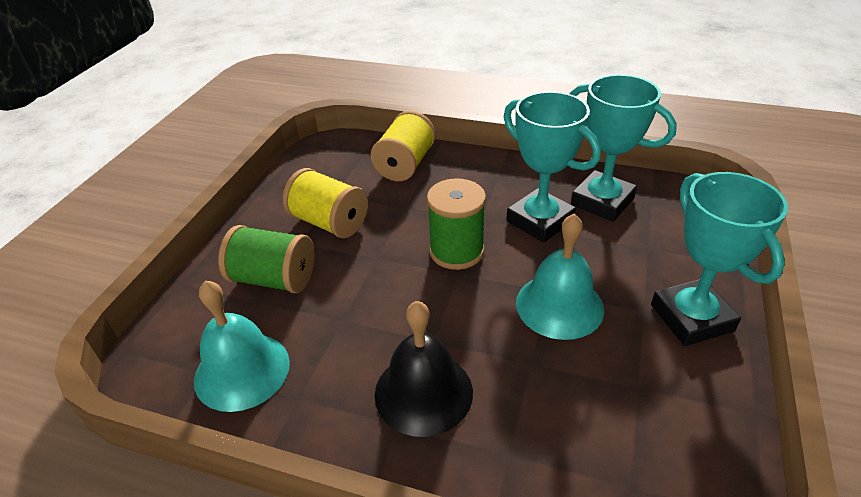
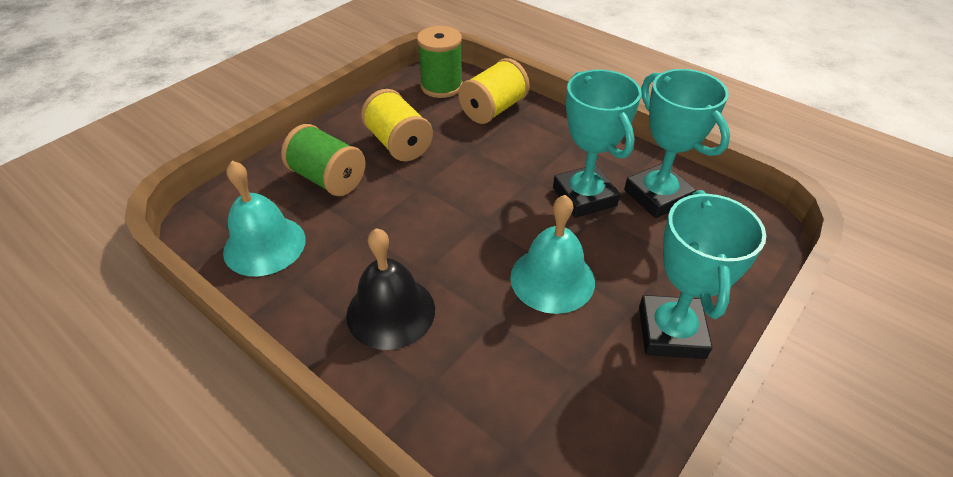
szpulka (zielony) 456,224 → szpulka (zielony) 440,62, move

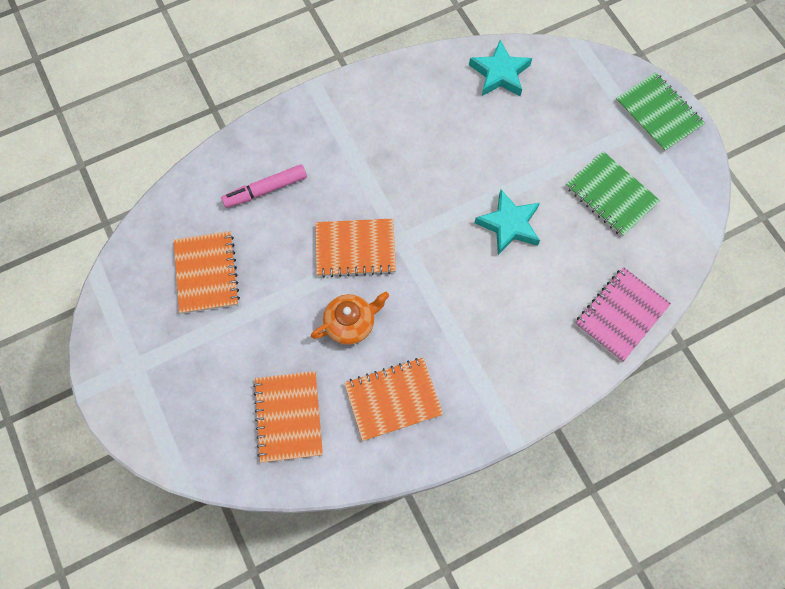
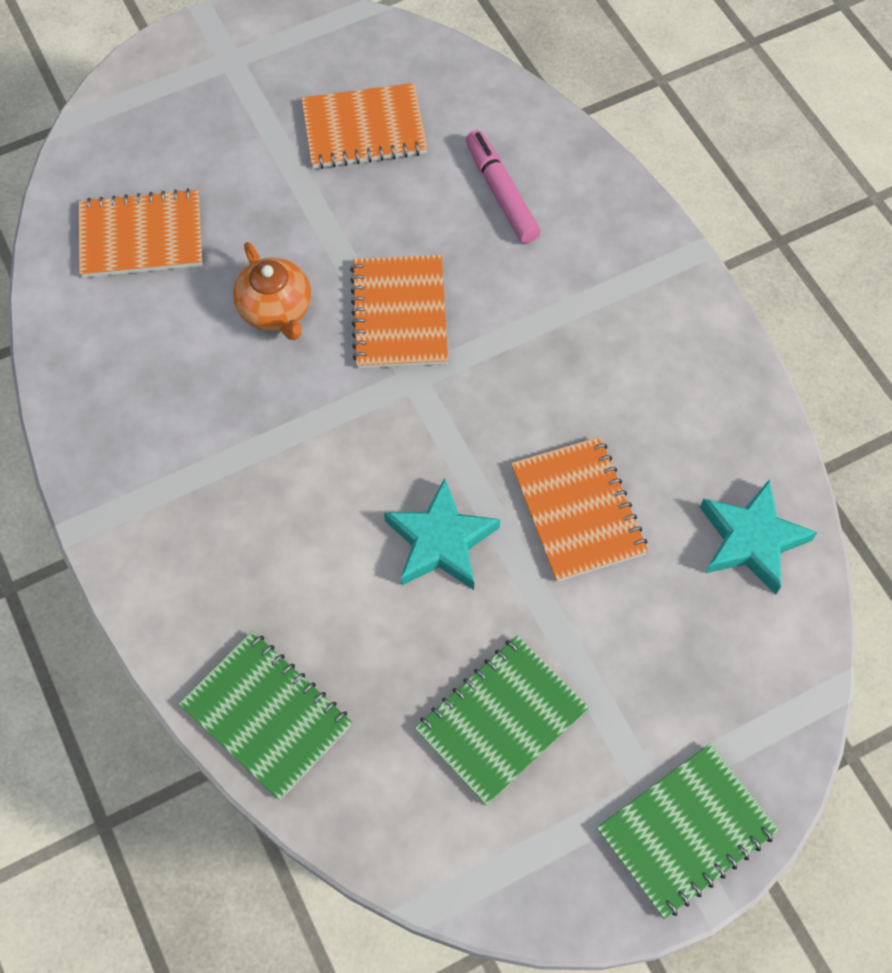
zeszyt (różowy) 623,314 → zeszyt (zielony) 265,715
zeszyt (pomarańczowy) 393,399 → zeszyt (pomarańczowy) 579,509, move

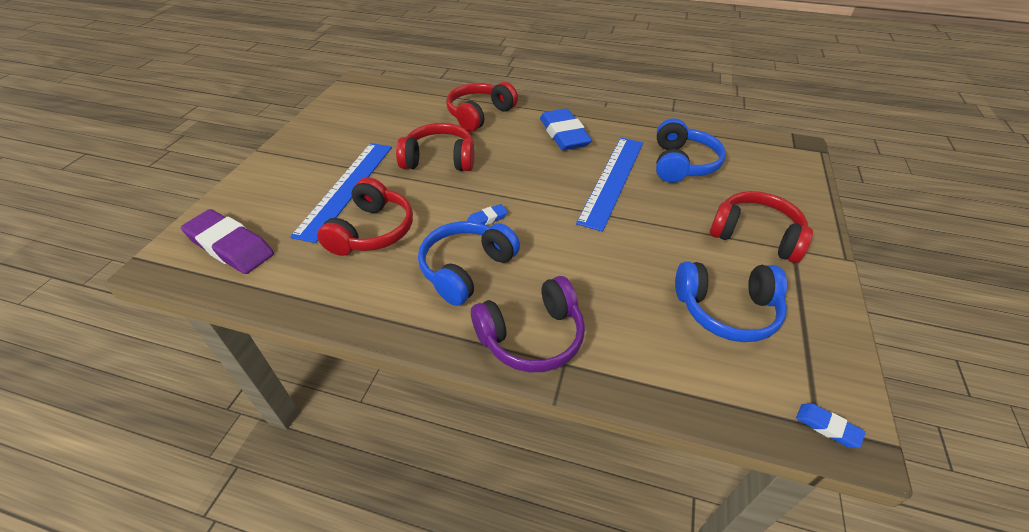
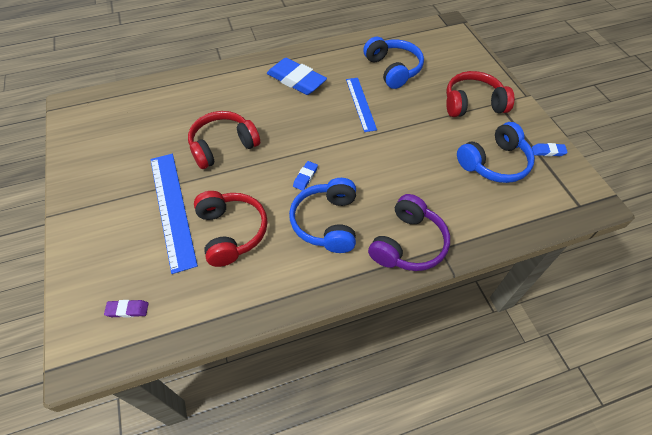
słuchawki (czerwony) 482,107 → -
linijka (niebieski) 609,185 → linijka (niebieski) 361,105, x0.63
gumka do mazania (fioletowy) 227,241 → gumka do mazania (fioletowy) 126,309, x0.45
gumka do mazania (niebieski) 830,425 → gumka do mazania (niebieski) 550,149, move

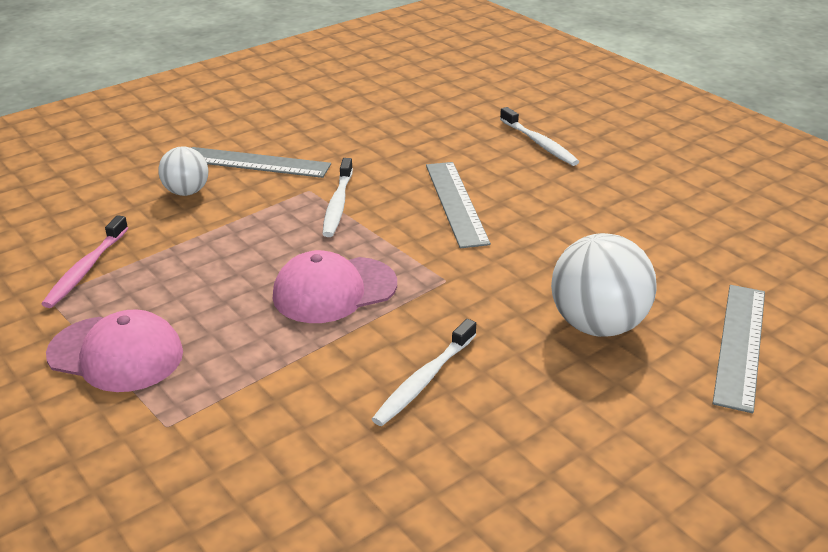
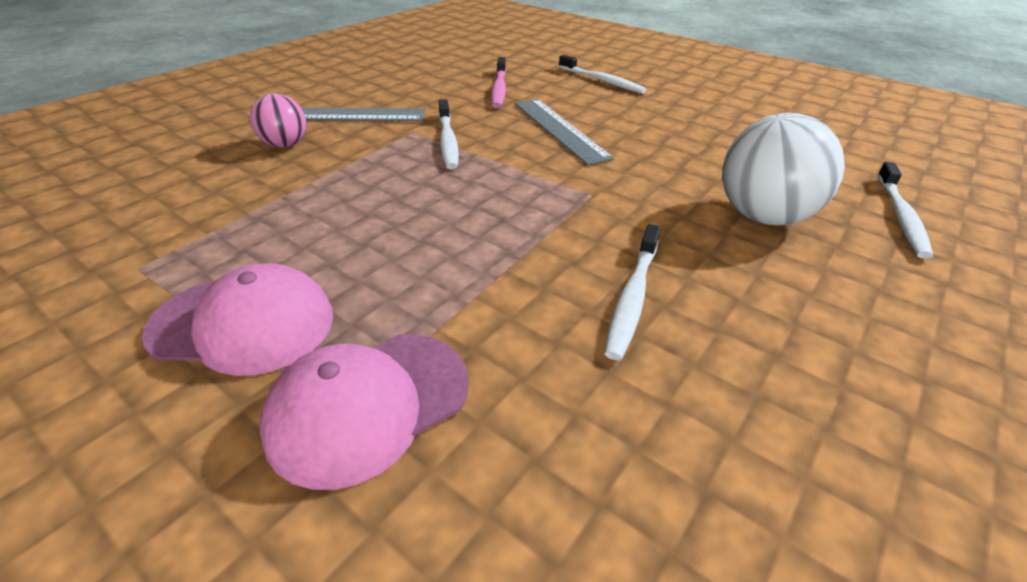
piłka (biały) 183,171 → piłka (różowy) 278,120
szczoteczka do zębów (różowy) 85,261 → szczoteczka do zębów (różowy) 498,82, move
czapka (różowy) 335,286 → czapka (różowy) 364,412, move
linijka (szary) 738,349 → szczoteczka do zębów (biały) 905,210

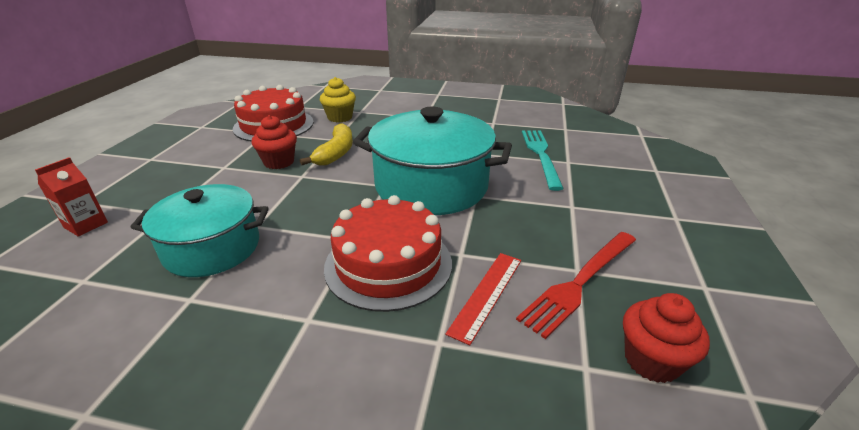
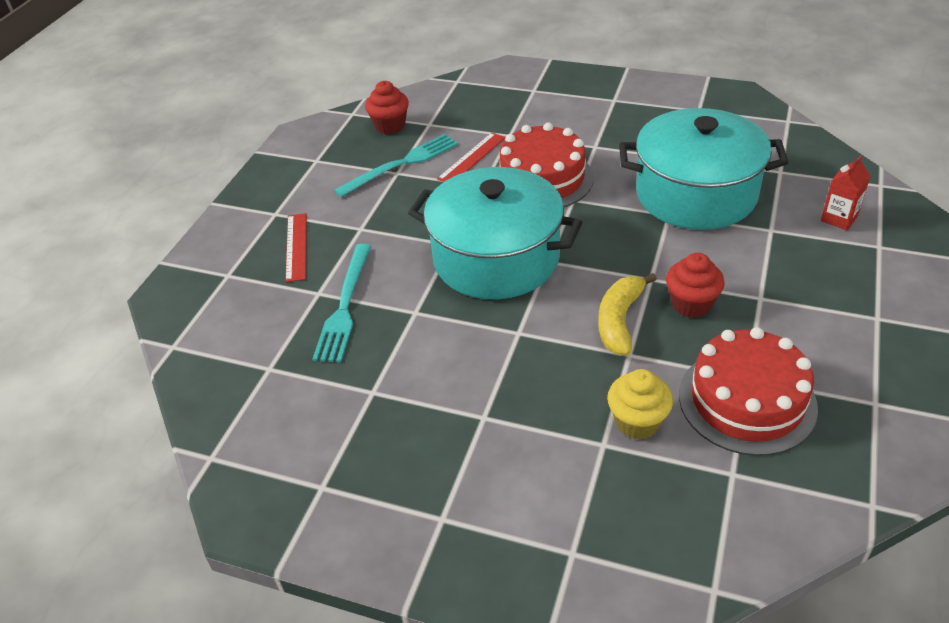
garnek (turkusowy) 199,230 → garnek (turkusowy) 704,169, x1.50
widelec (czerwony) 576,285 → widelec (turkusowy) 396,165
- → linijka (czerwony) 296,247

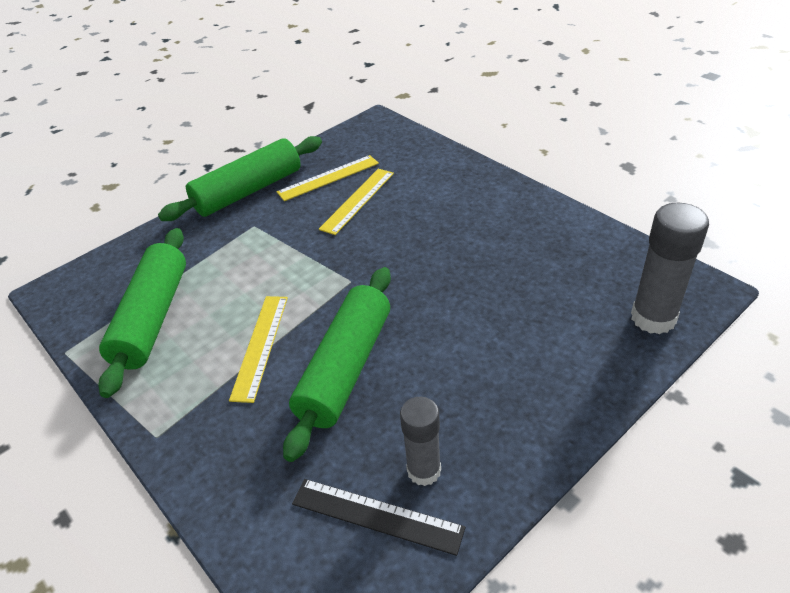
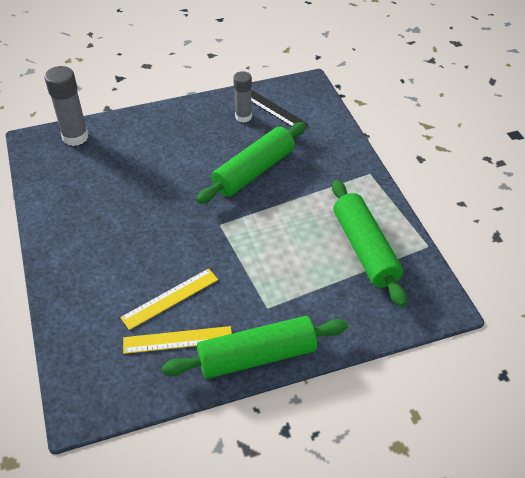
wałek do ciasta (zielony) 142,313 → wałek do ciasta (zielony) 369,243, 45 degrees counterclockwise
linijka (żółty) 258,349 → -

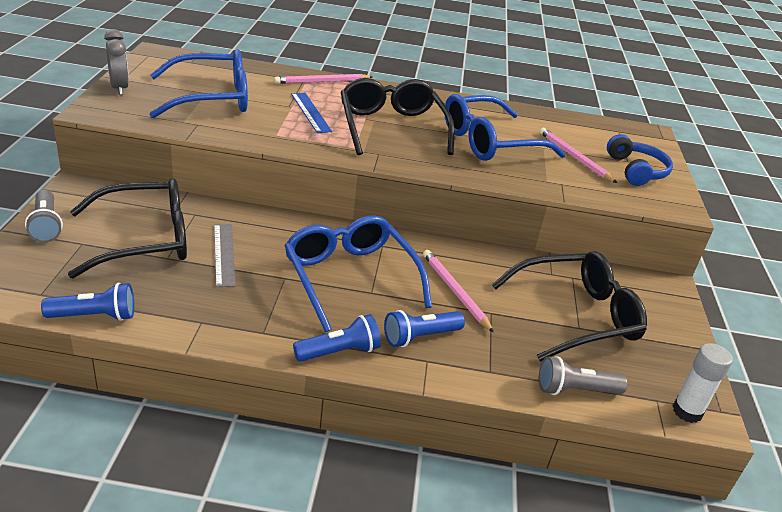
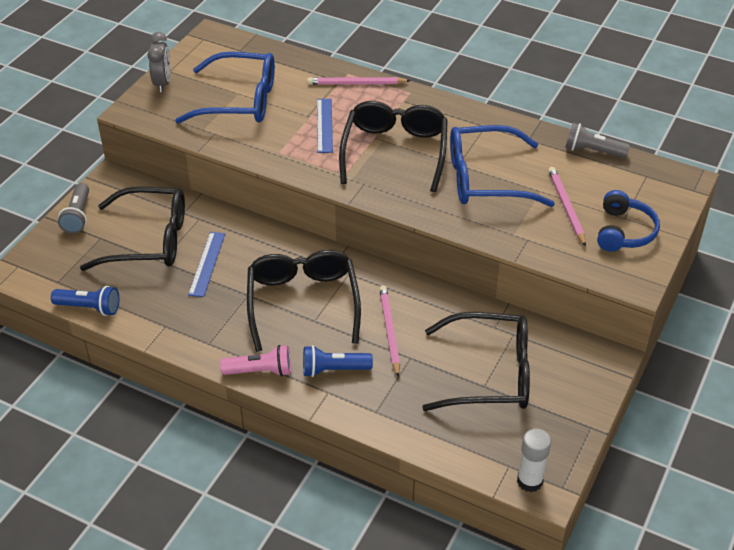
okulary (niebieski) 358,273 → okulary (czarny) 304,301
linijka (szary) 225,255 → linijka (niebieski) 206,264
latarka (niebieski) 337,338 → latarka (różowy) 255,361
latarka (szary) 583,375 → latarka (szary) 597,140, move

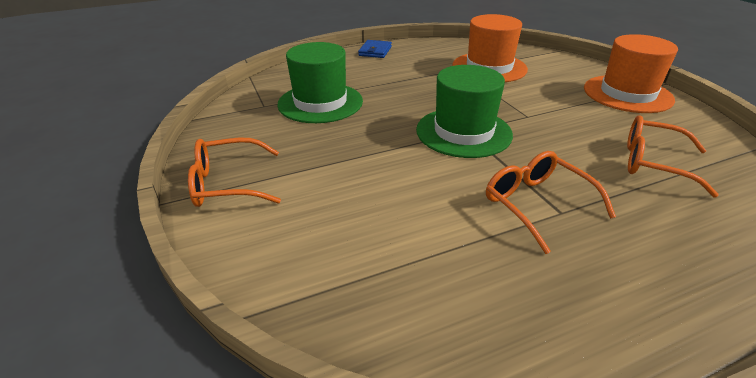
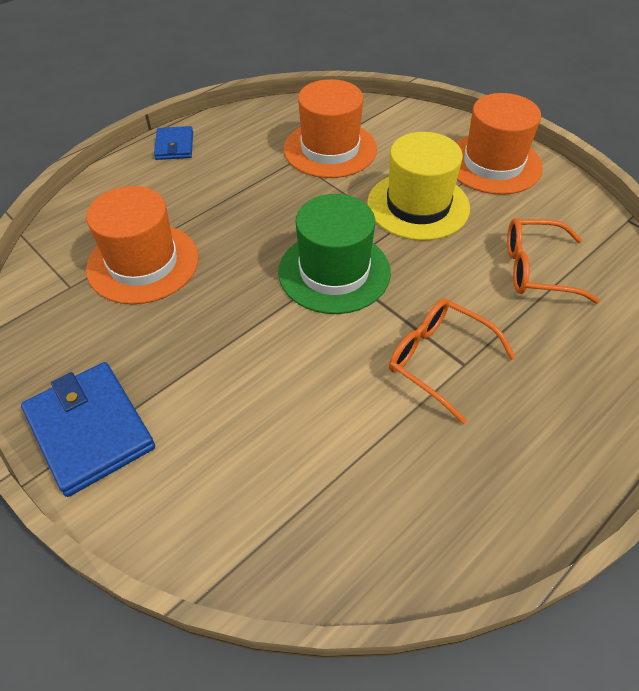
kapelusz (zielony) 320,82 → kapelusz (pomarańczowy) 142,245
okulary (pomarańczowy) 234,172 → portfel (niebieski) 88,429
- → kapelusz (żółty) 418,186

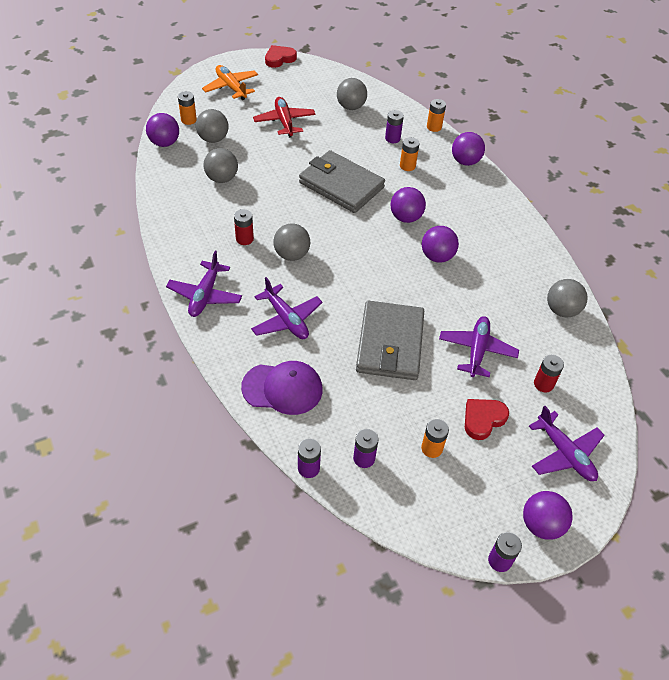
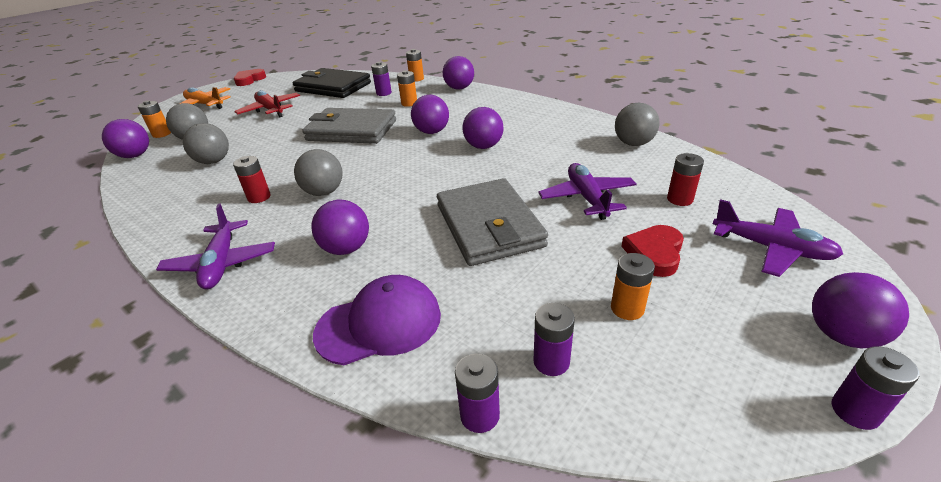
piłka (szary) 352,94 → portfel (czarny) 331,83
samolot (fioletowy) 286,308 → piłka (fioletowy) 340,227

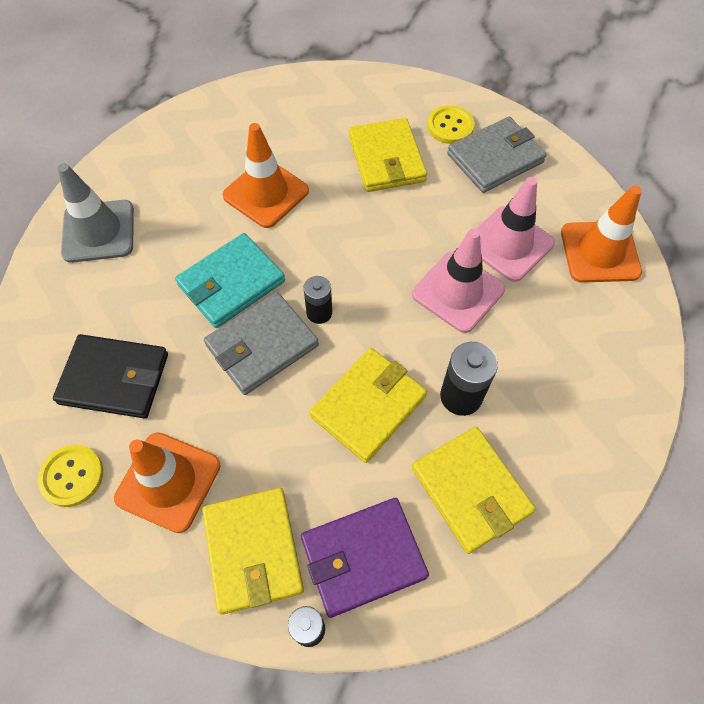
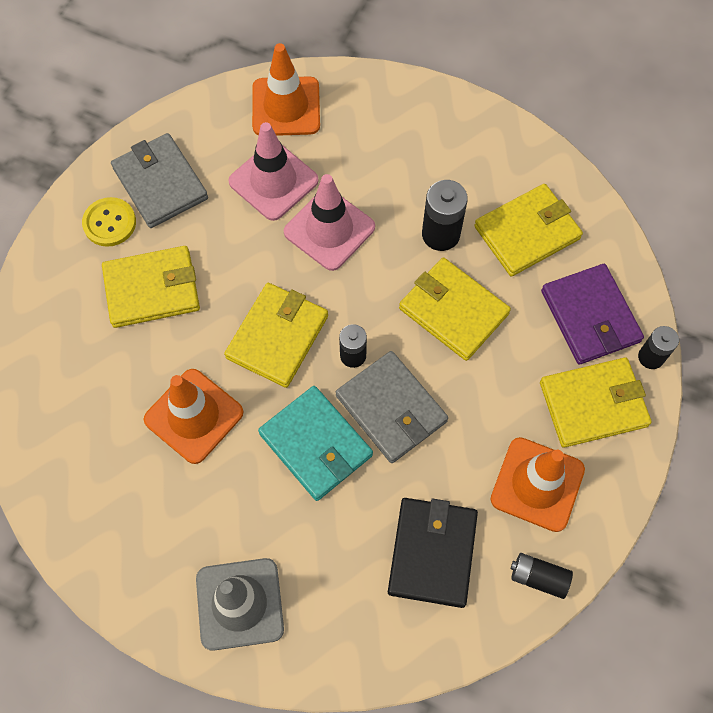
guzik (żółty) 70,476 → bateria (czarny) 542,576
- → portfel (żółty) 276,335

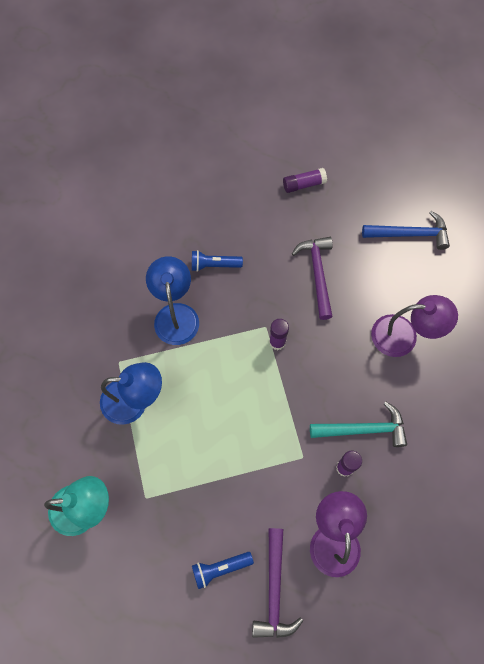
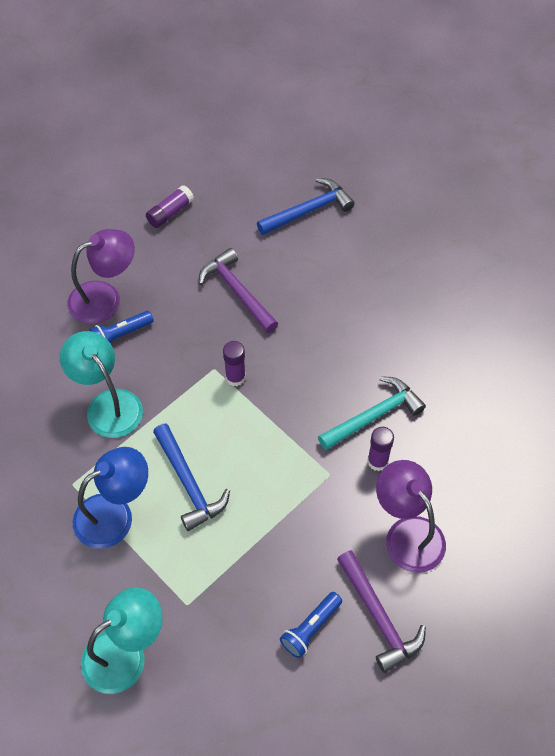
lampka (niebieski) 172,300 → lampka (turkusowy) 101,384
lampka (fioletowy) 414,326 → lampka (fioletowy) 101,276, move
- → młotek (niebieski) 191,477

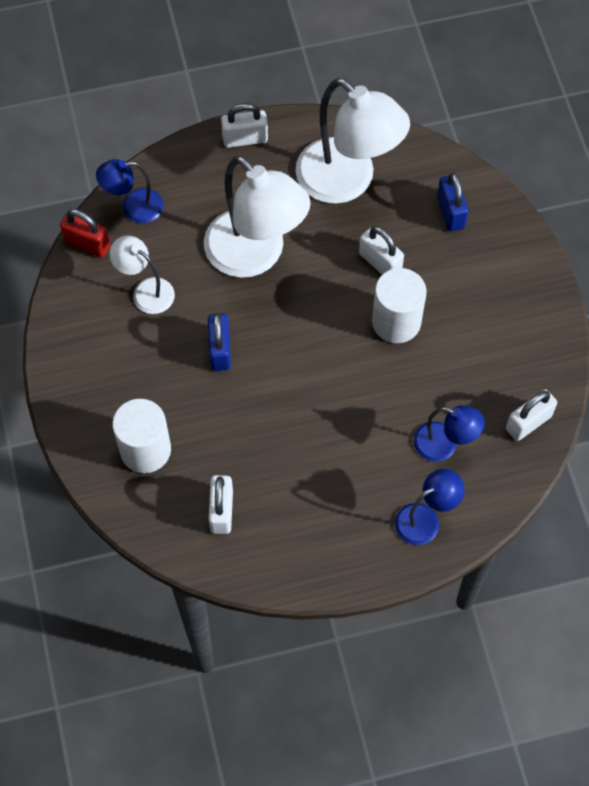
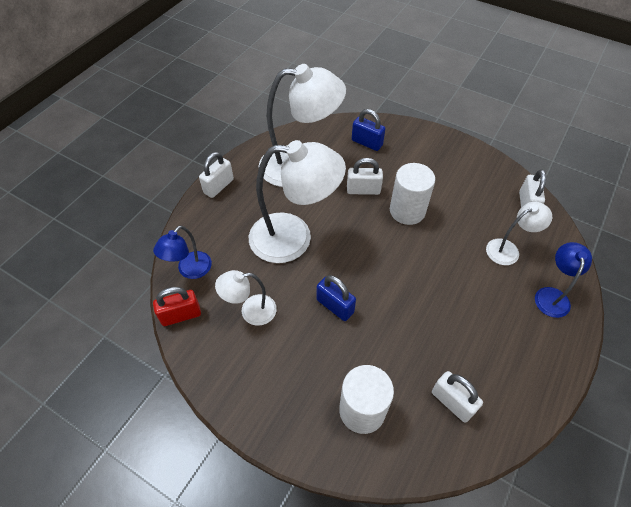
lampka (niebieski) 449,433 → lampka (biały) 519,233

